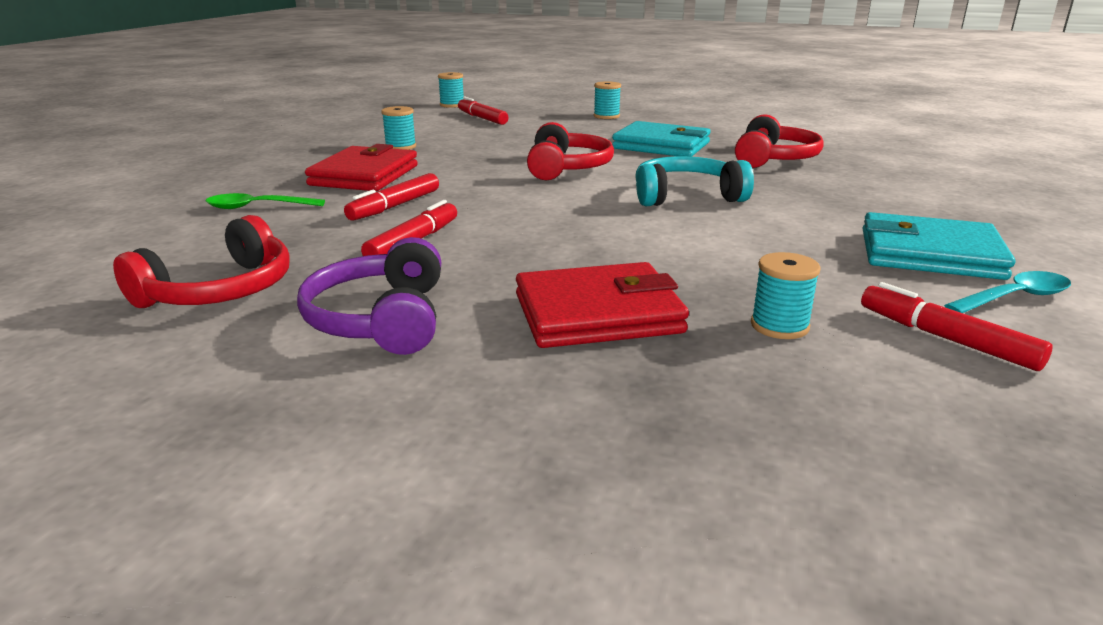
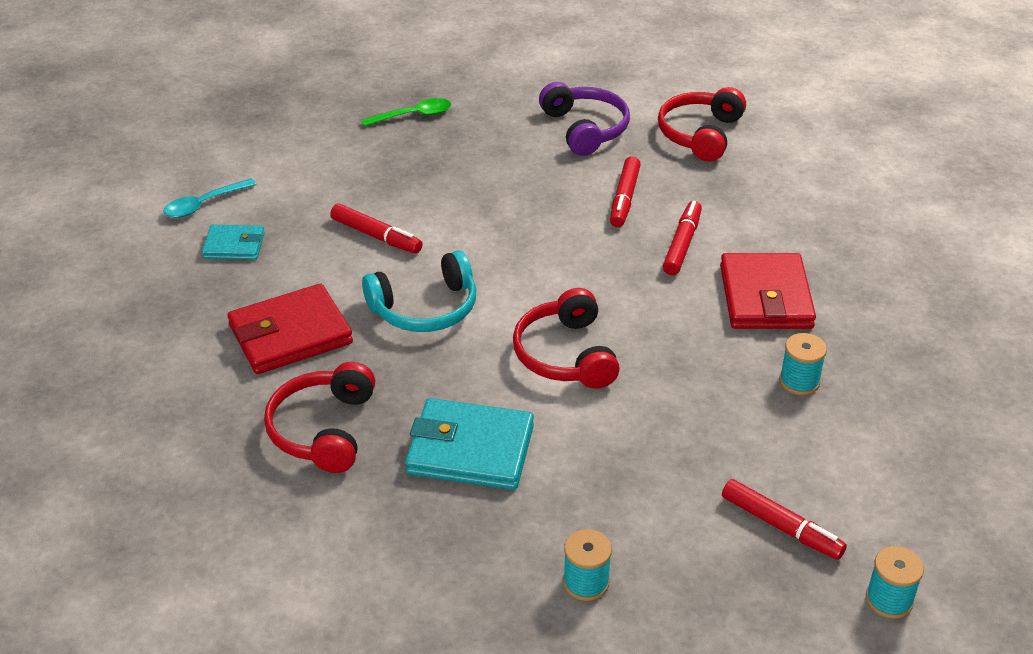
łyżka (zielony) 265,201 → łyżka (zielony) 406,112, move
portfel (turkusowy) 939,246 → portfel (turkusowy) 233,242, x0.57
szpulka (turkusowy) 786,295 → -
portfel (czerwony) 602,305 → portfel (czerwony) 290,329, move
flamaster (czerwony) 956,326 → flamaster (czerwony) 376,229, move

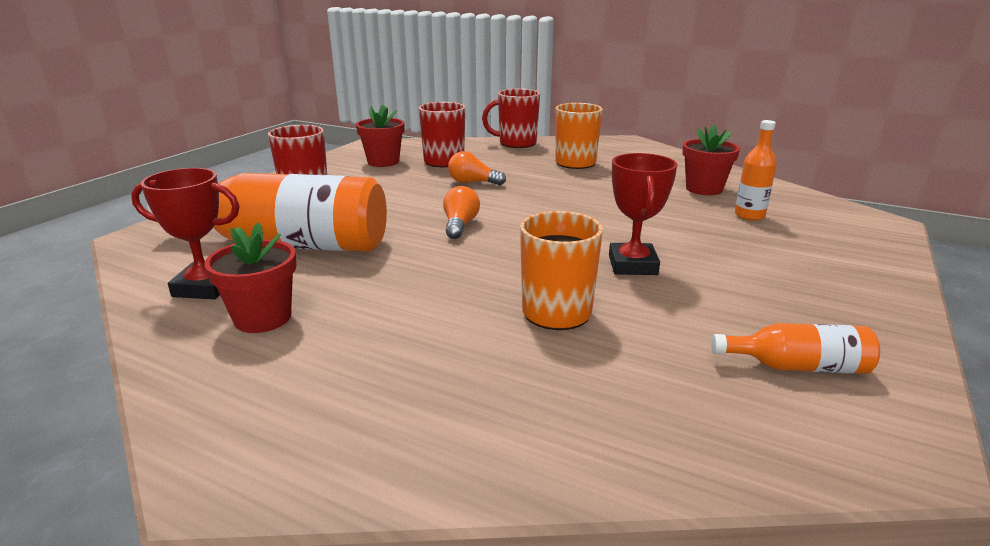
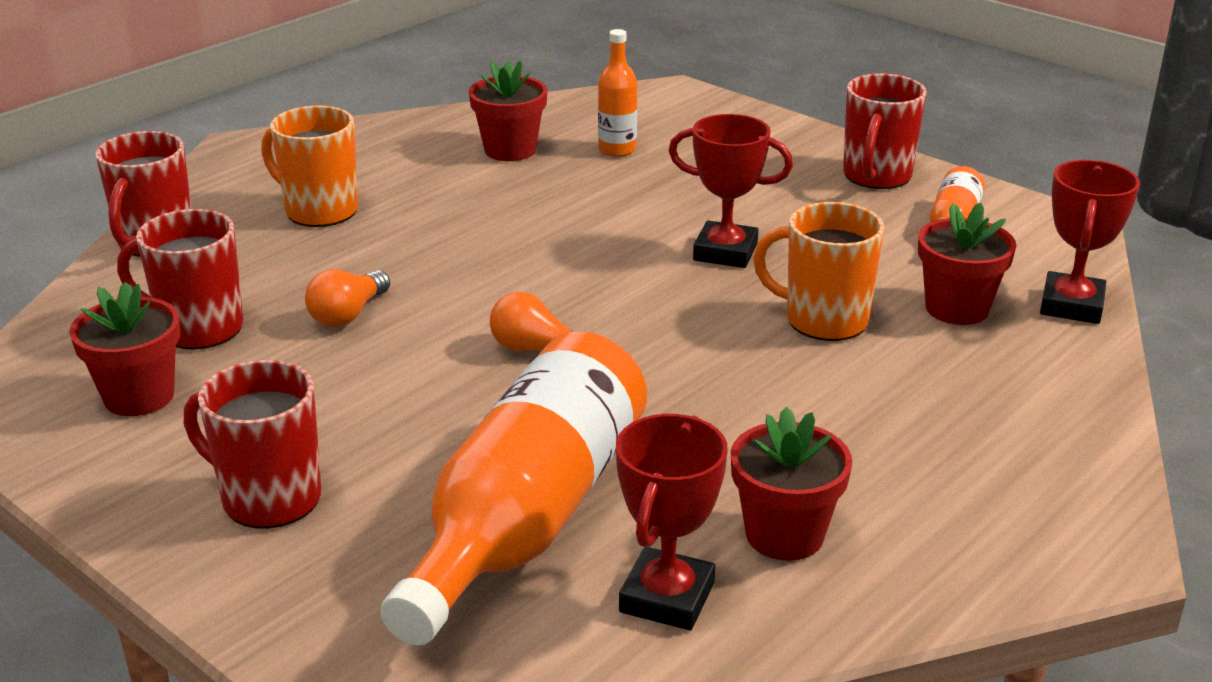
- → kubek (czerwony) 885,131
- → puchar (czerwony) 1090,242
- → doniczka (czerwony) 967,263

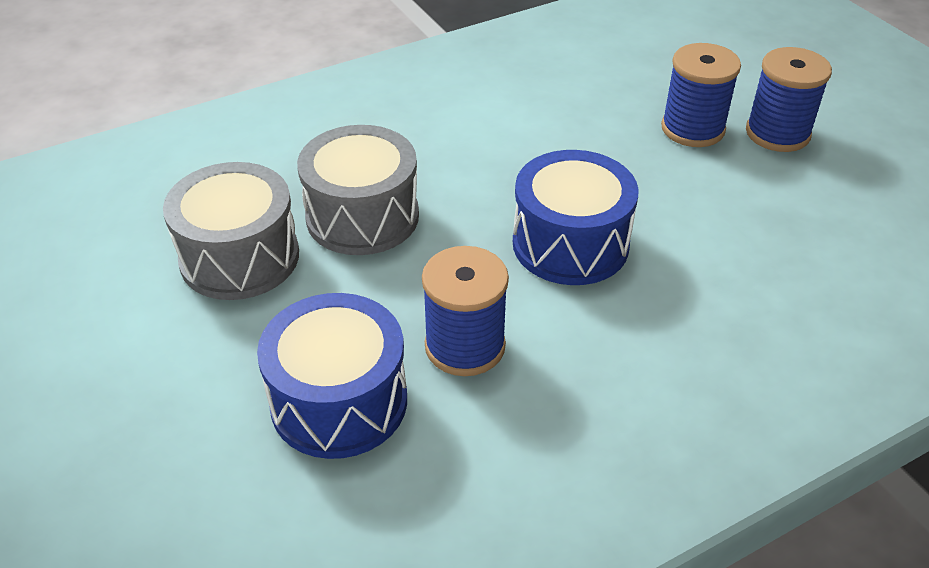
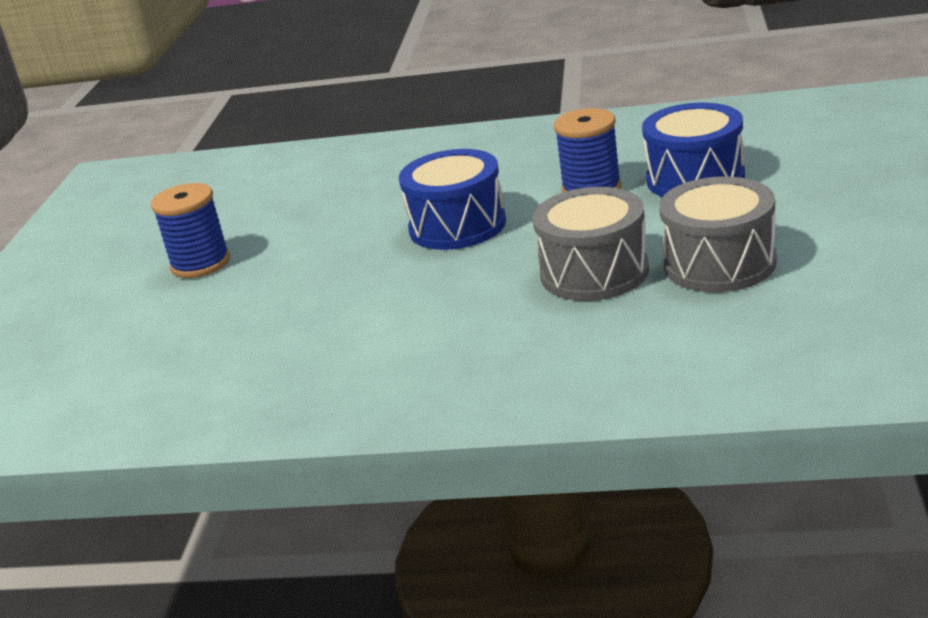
szpulka (niebieski) 701,95 → -

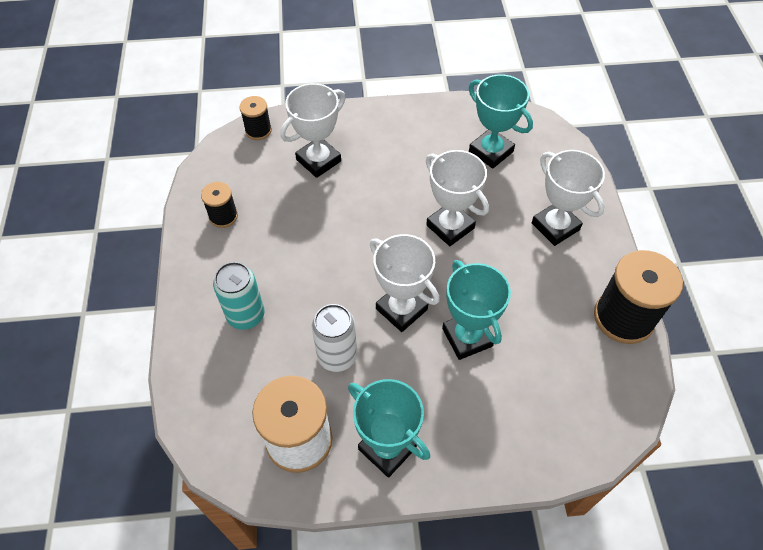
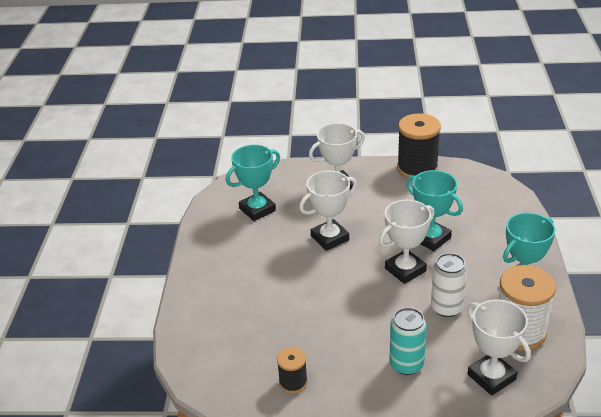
puchar (biały) 313,130 → puchar (biały) 499,347, move
szpulka (czarny) 255,118 → -
puchar (turkusowy) 476,310 → puchar (turkusowy) 434,210, 60 degrees clockwise

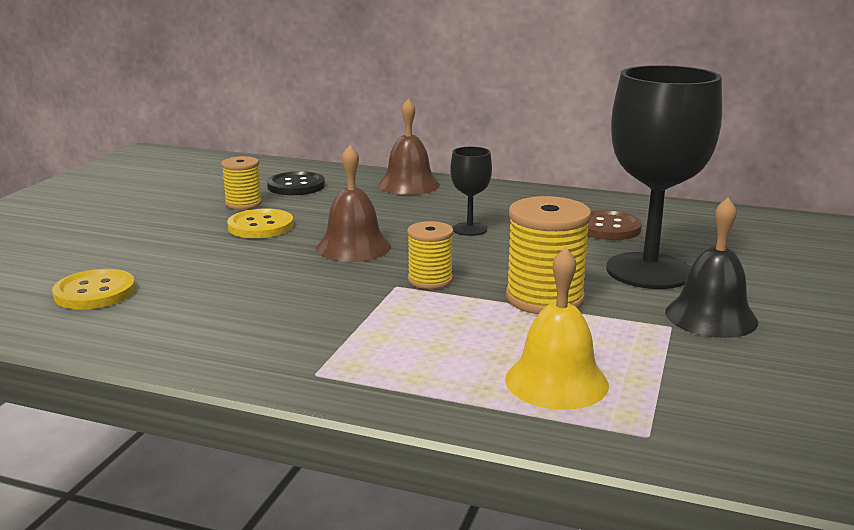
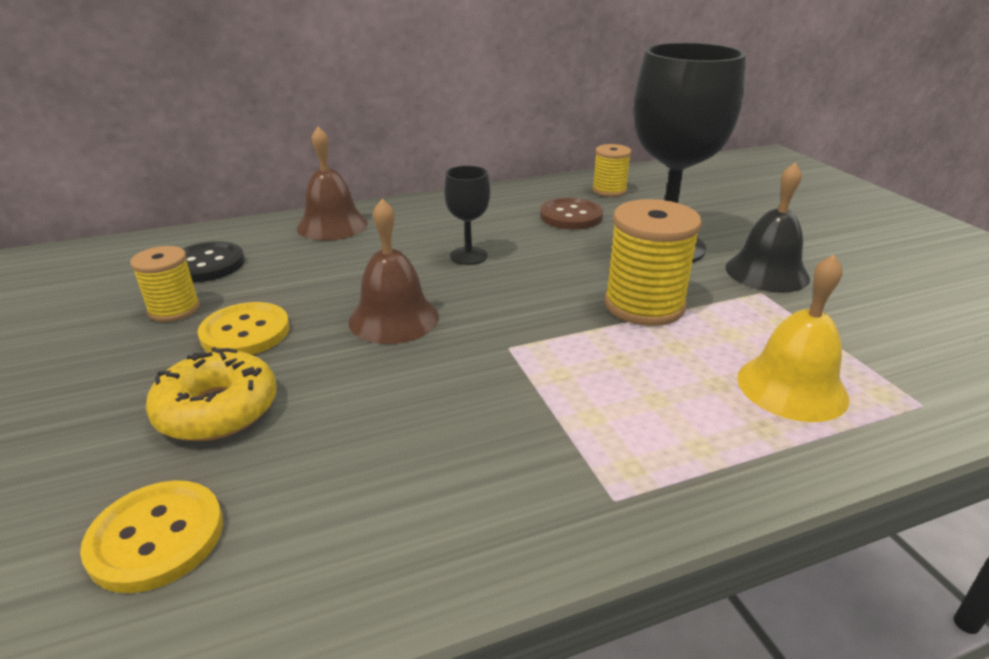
szpulka (żółty) 430,255 → szpulka (żółty) 612,170, move
- → donut (żółty) 211,394

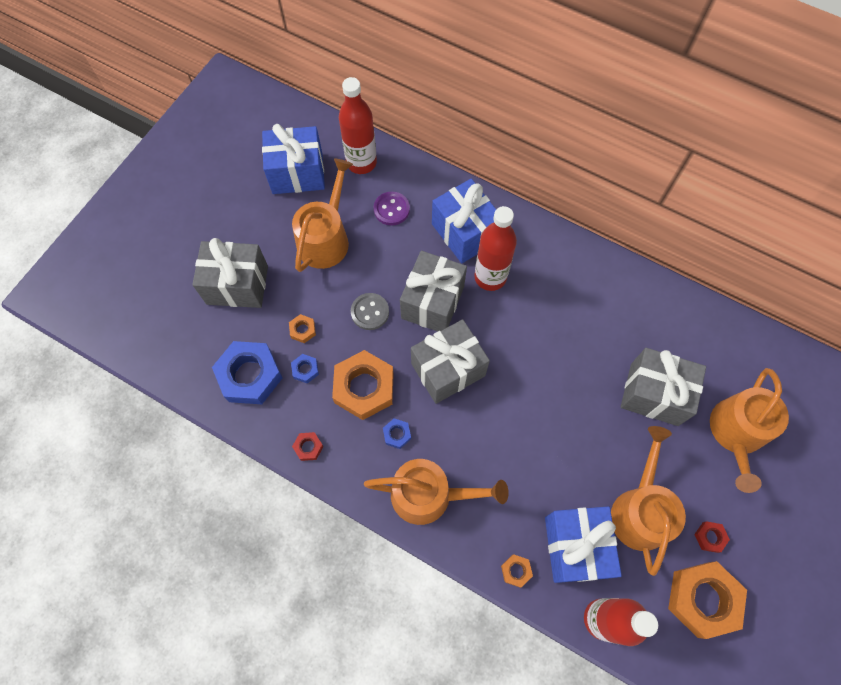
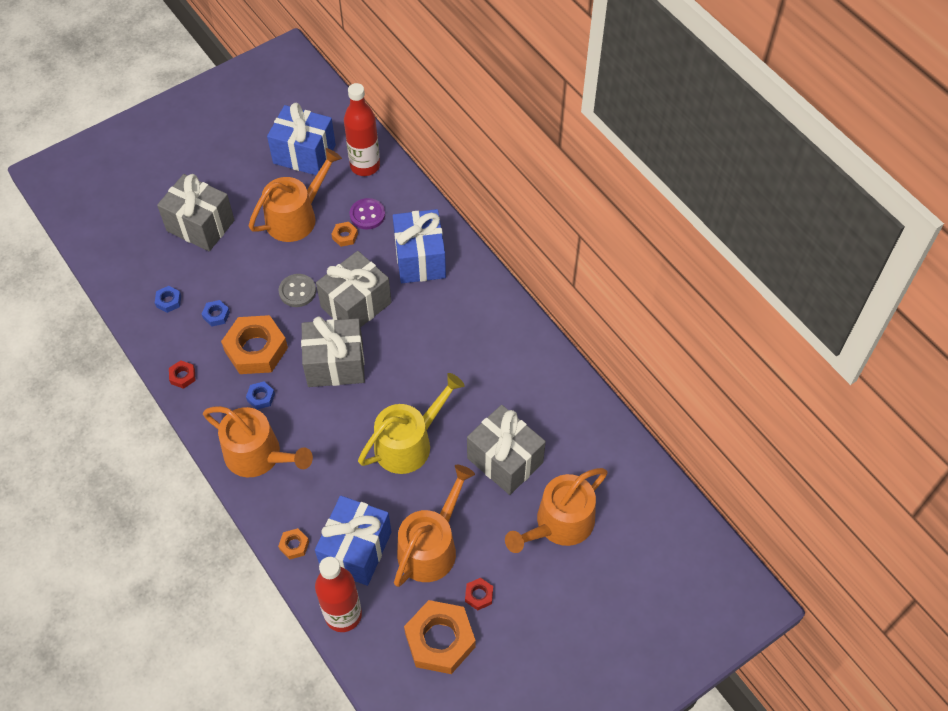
butelka (czerwony) 495,248 → -
nakrętka (pomarańczowy) 302,328 → nakrętka (pomarańczowy) 344,234, move
nakrętka (niebieski) 247,372 → nakrętka (niebieski) 168,299, x0.44
- → konewka (żółty) 411,423

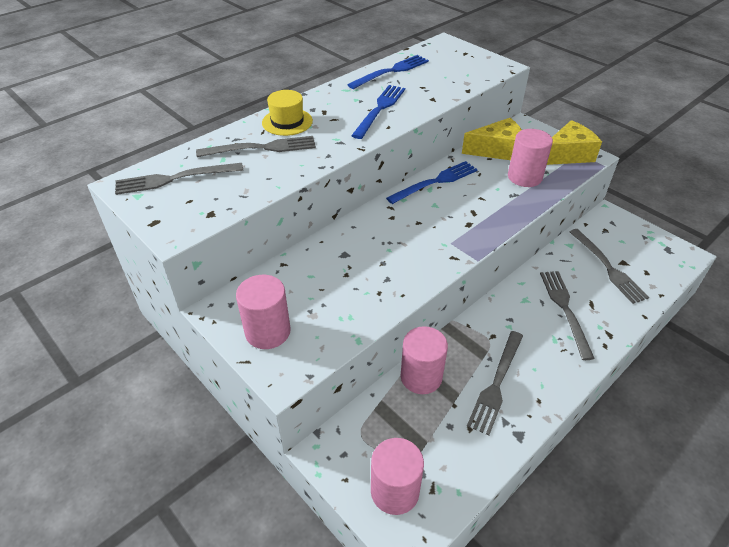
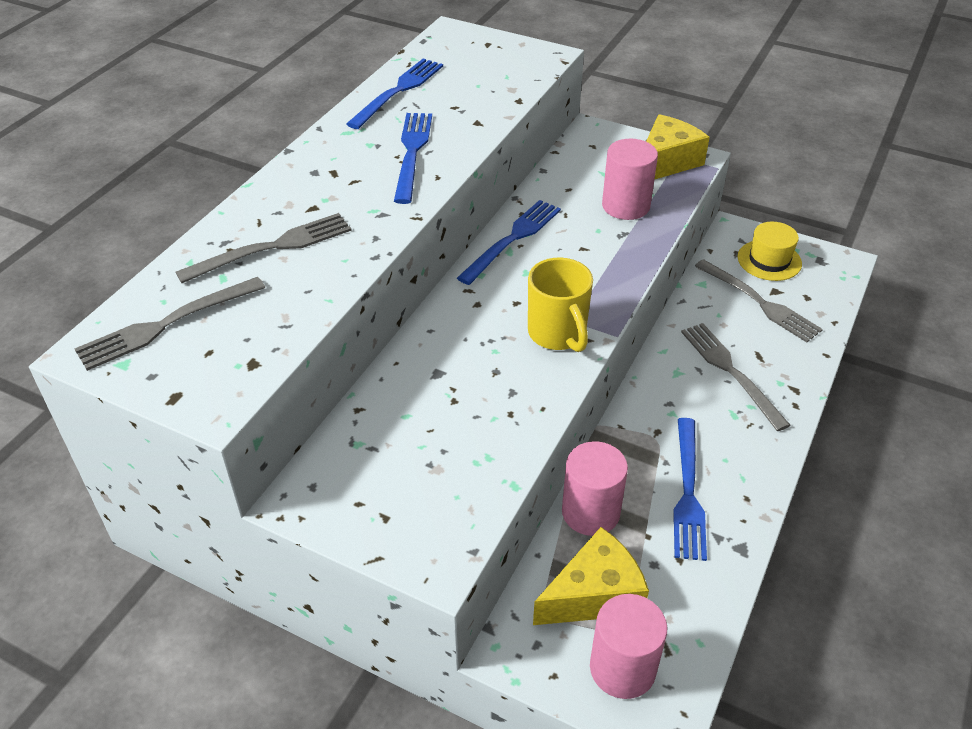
kapelusz (żółty) 287,113 → kapelusz (żółty) 770,251, move
ser (żółty) 492,139 → ser (żółty) 591,576, move
walec (różowy) 263,312 → -
widelec (szary) 495,383 → widelec (niebieski) 690,489
- → kubek (żółty) 560,304

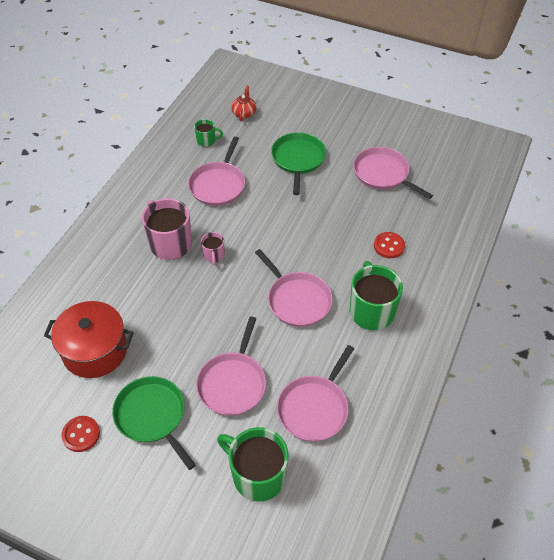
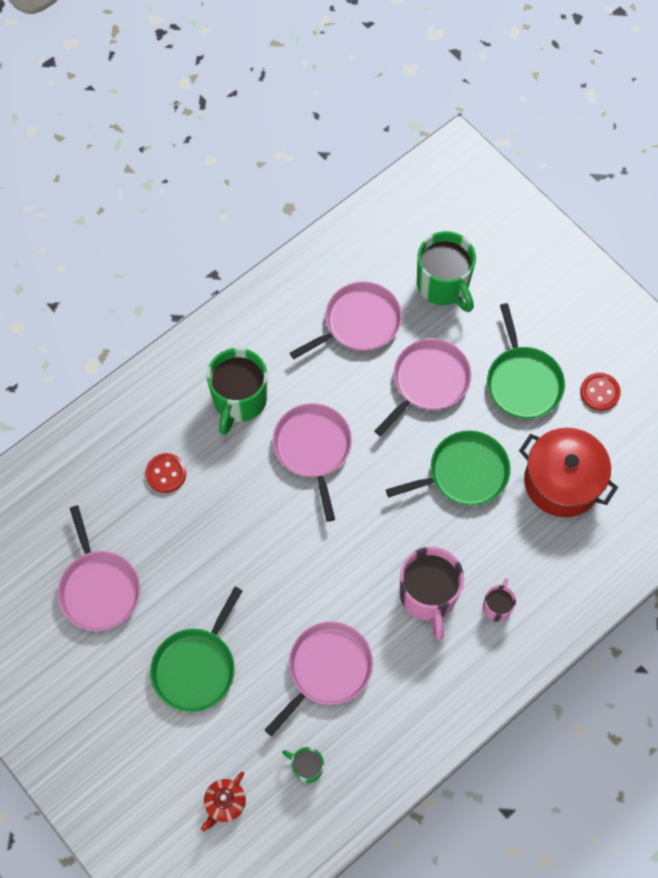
kubek (różowy) 213,248 → kubek (różowy) 499,600, move
- → patelnia (zielony) 448,467

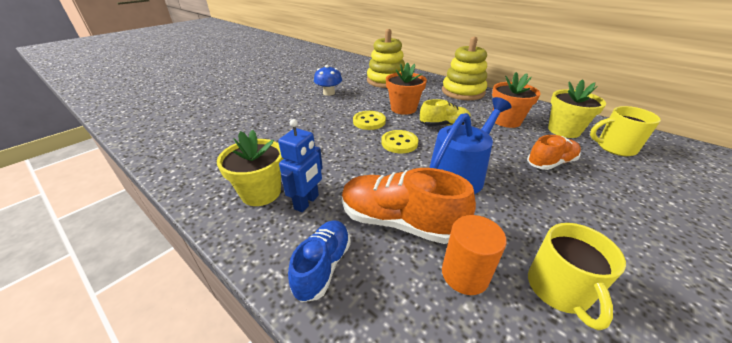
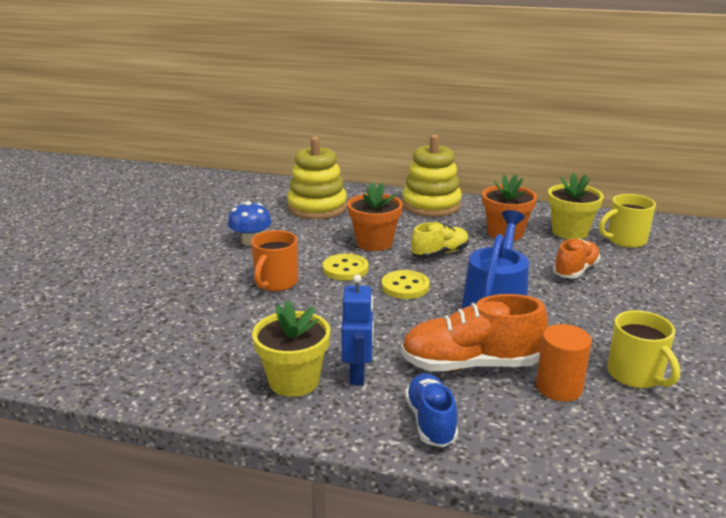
- → kubek (pomarańczowy) 274,260

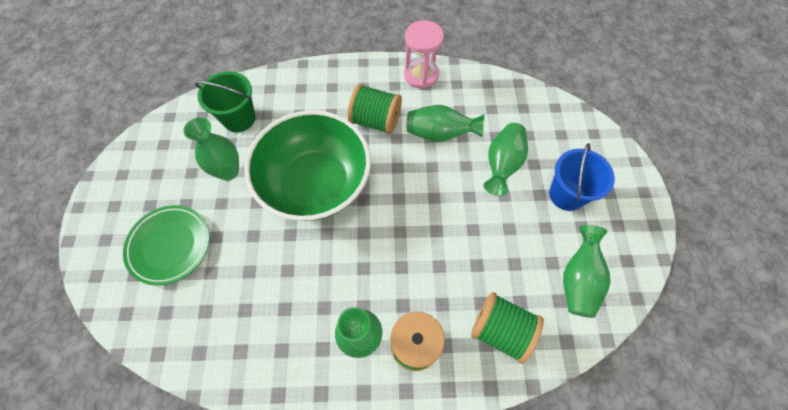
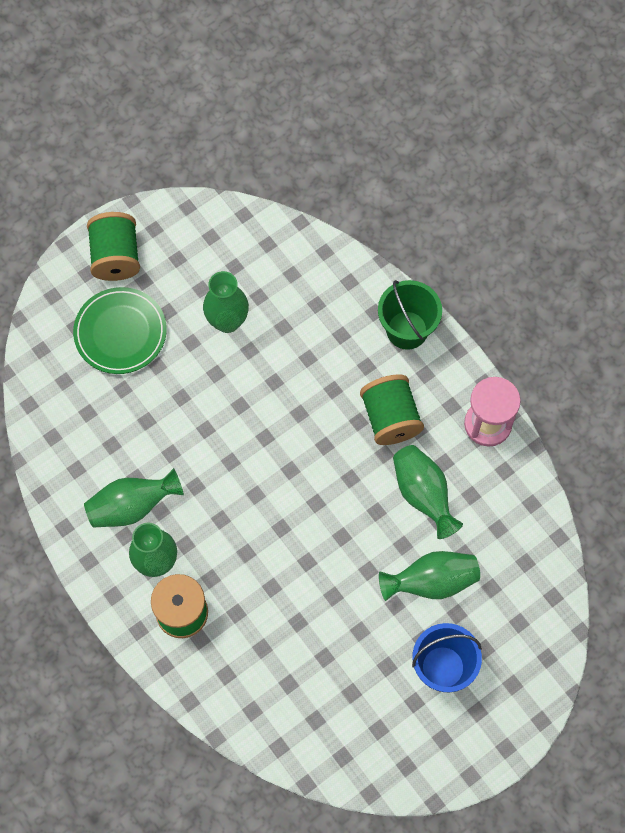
wiadro (zielony) 225,101 → wiadro (zielony) 410,315, move
miska (zielony) 307,165 → -
wazon (zielony) 587,271 → wazon (zielony) 134,498, move
szpulka (zielony) 507,328 → szpulka (zielony) 113,246, move

